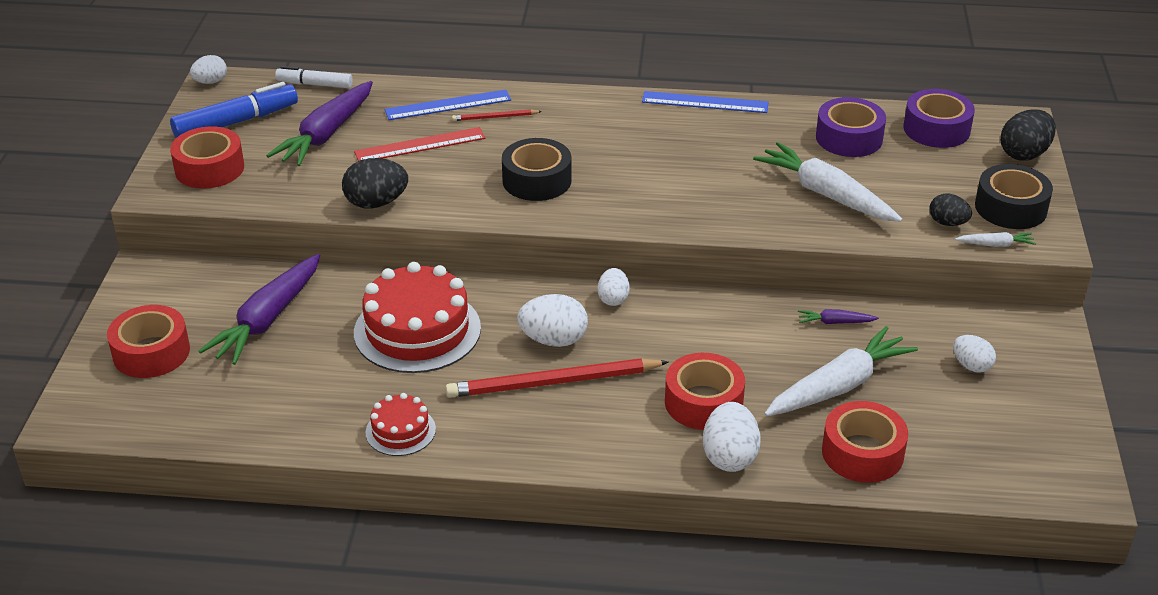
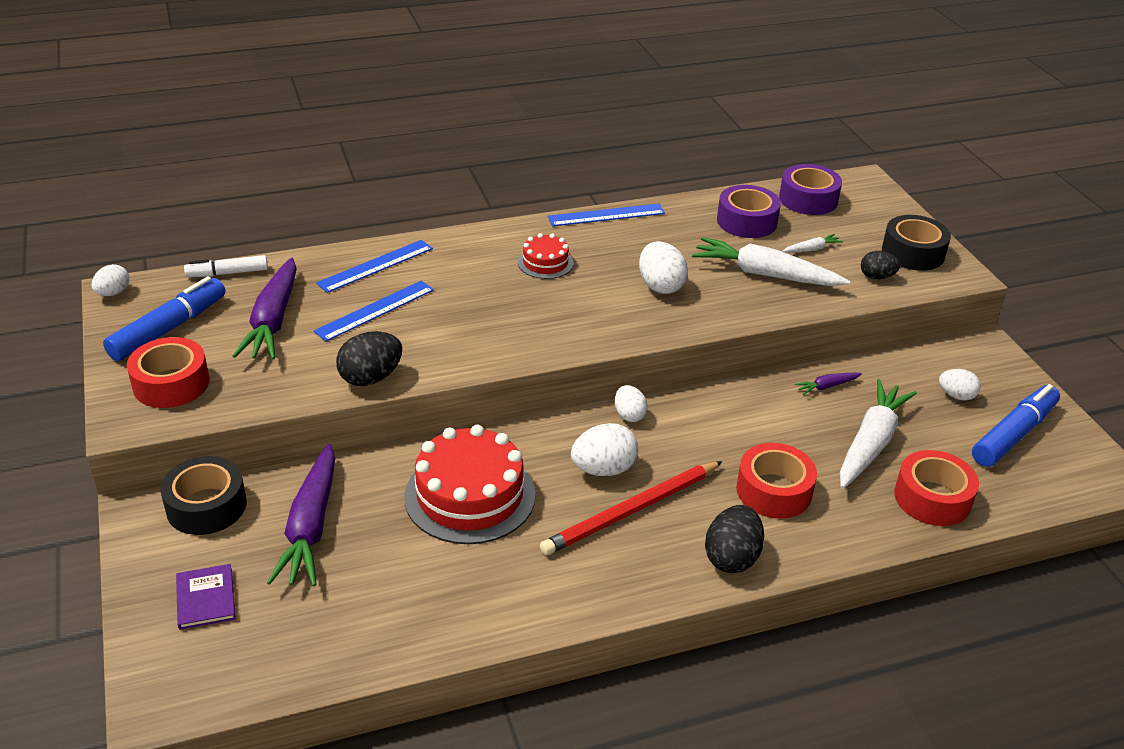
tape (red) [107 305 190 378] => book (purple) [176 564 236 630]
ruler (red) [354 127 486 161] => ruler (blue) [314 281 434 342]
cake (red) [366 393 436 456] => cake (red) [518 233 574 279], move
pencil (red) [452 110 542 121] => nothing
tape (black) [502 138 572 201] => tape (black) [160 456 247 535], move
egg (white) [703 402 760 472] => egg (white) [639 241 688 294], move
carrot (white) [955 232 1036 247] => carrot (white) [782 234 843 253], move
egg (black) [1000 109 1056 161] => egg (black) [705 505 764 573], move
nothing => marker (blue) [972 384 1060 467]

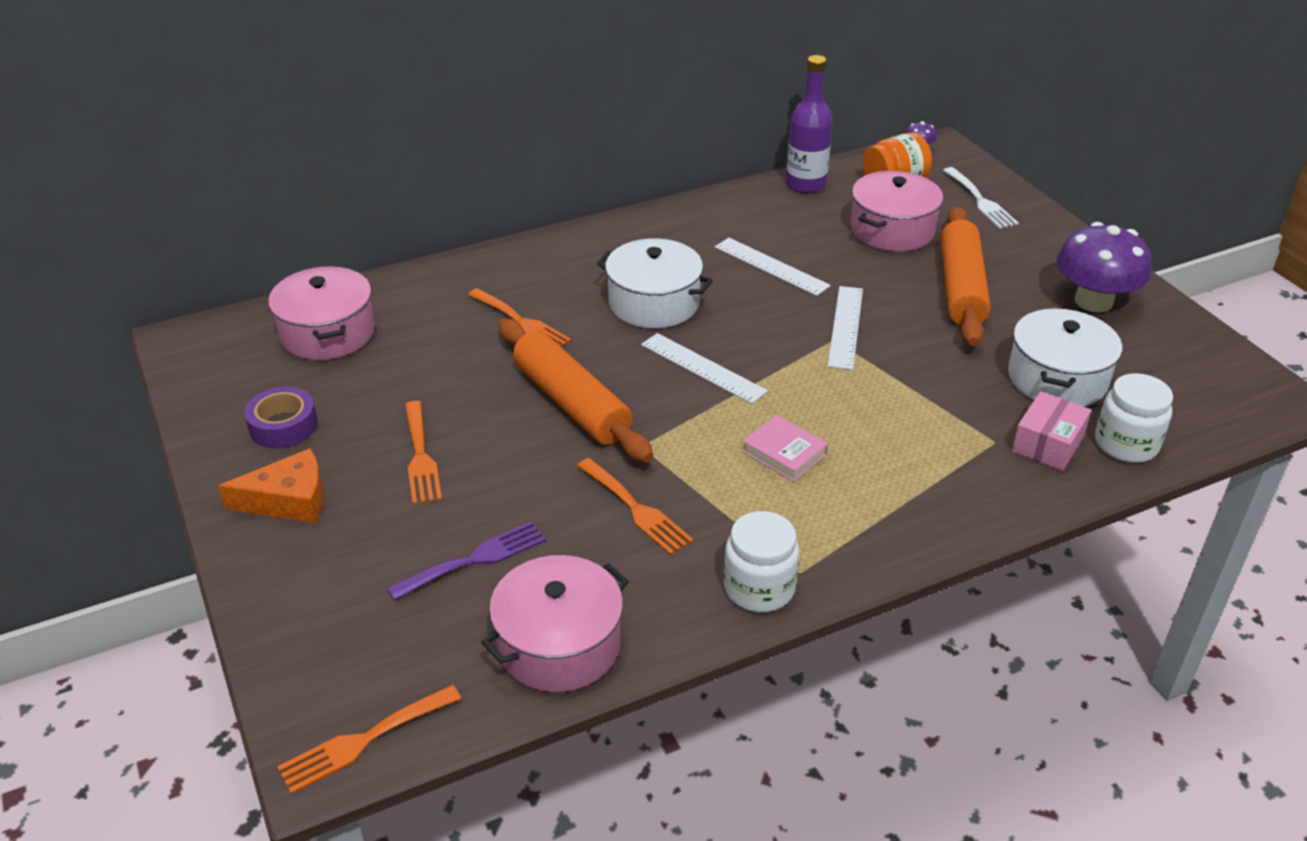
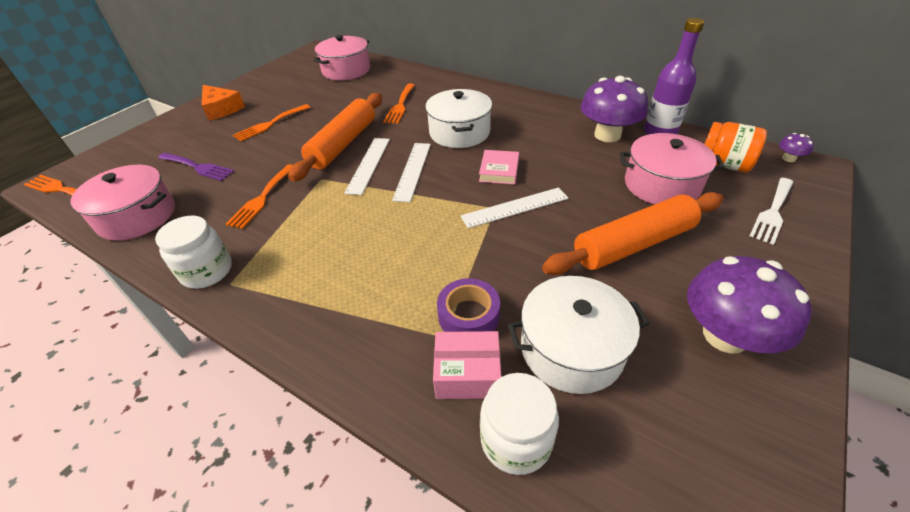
tape (purple) [244 386 318 448] => tape (purple) [437 278 500 332], move
ruler (white) [715 238 831 296] => ruler (white) [344 138 390 195], move
book (pink) [742 415 828 482] => book (pink) [479 150 519 185], move
nothing => mushroom (purple) [581 76 648 142]

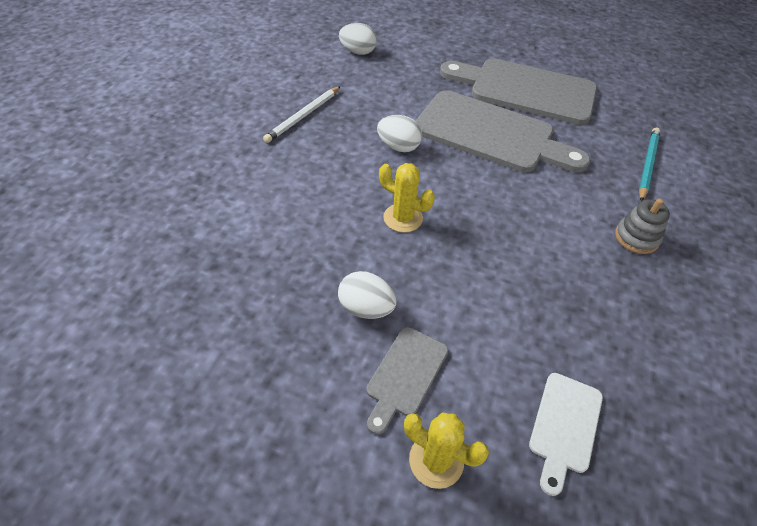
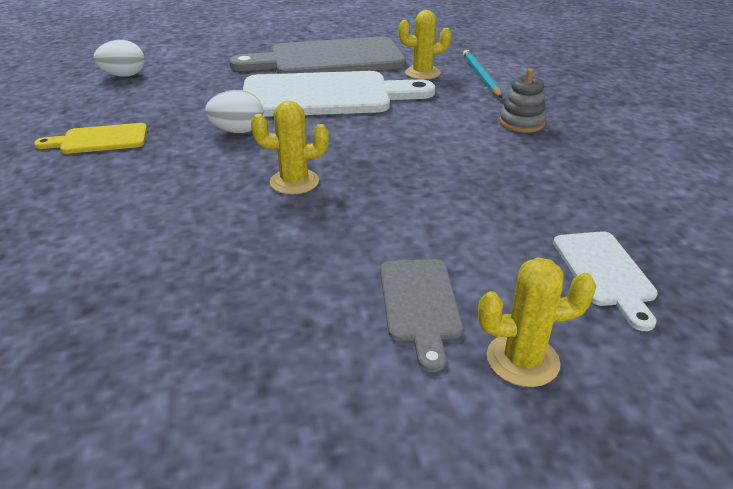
pencil (white) [263 86 341 143] => cutting board (yellow) [34 123 147 154]
egg (white) [338 271 397 319] => nothing
cutting board (grey) [416 90 590 172] => cutting board (white) [243 71 435 117]
nothing => cactus (yellow) [398 10 451 80]

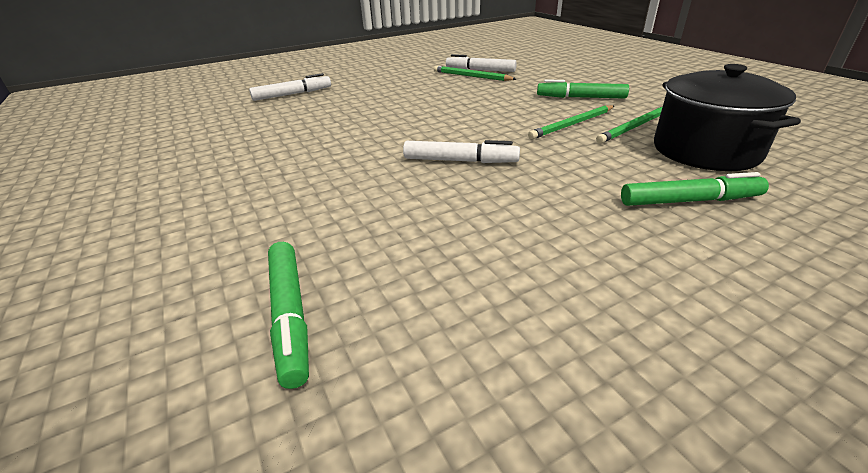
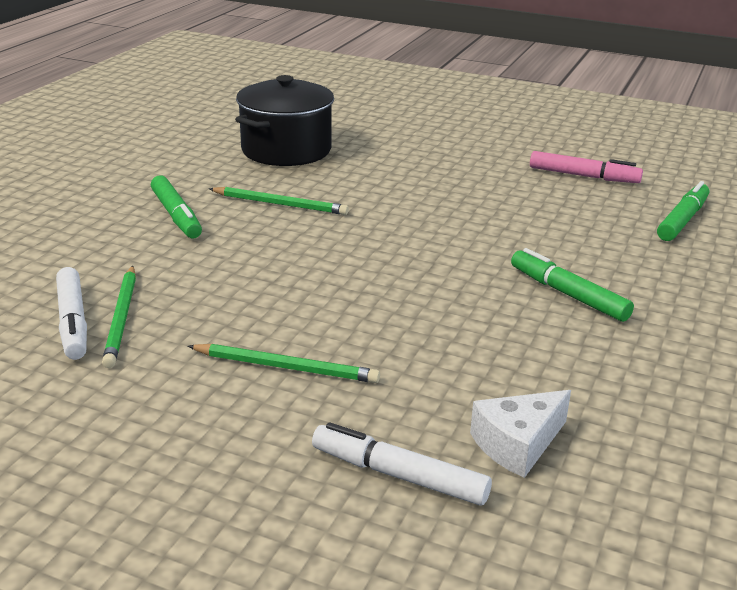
marker (white) [403 140 520 163] => nothing
pencil (green) [596 107 662 144] => pencil (green) [187 344 380 383], move
marker (green) [621 172 769 206] => marker (green) [511 248 634 322], move
nothing => cheese (white) [470 390 571 478]
nothing => marker (pink) [530 151 643 183]

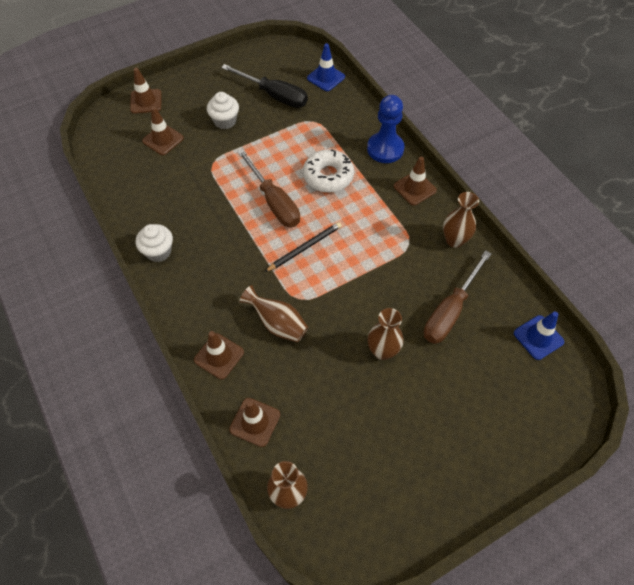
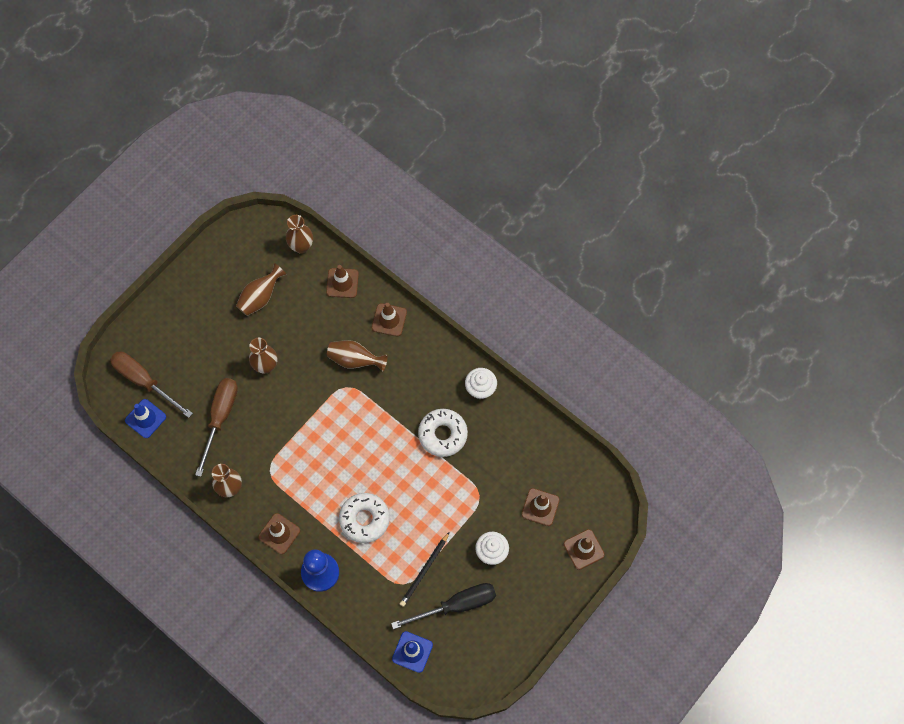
screwdriver (black) [221 64 308 108] => screwdriver (black) [391 583 496 629], 150 degrees clockwise
screwdriver (brown) [237 149 300 227] => screwdriver (brown) [110 352 193 418], move
pencil (black) [265 222 342 272] => pencil (black) [400 532 449 607], move
nothing => vase (brown) [236 263 287 316]
nothing => donut (white) [418 409 468 457]

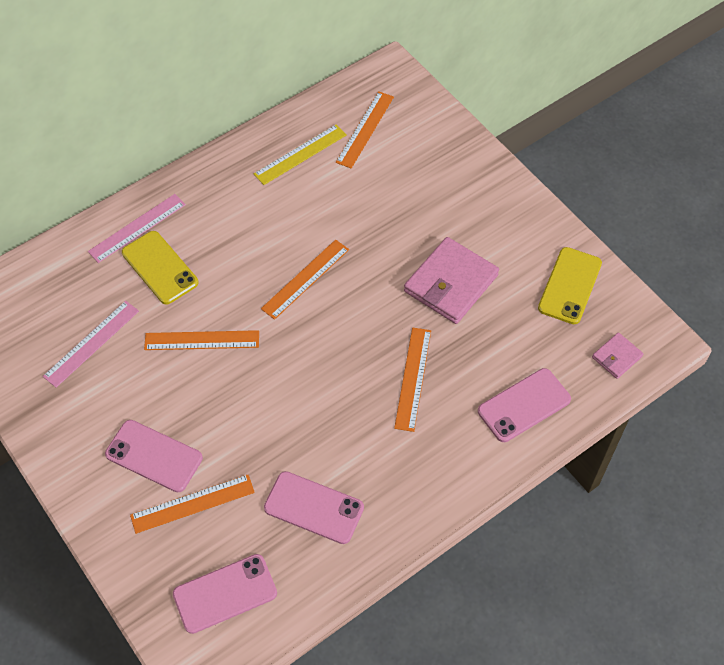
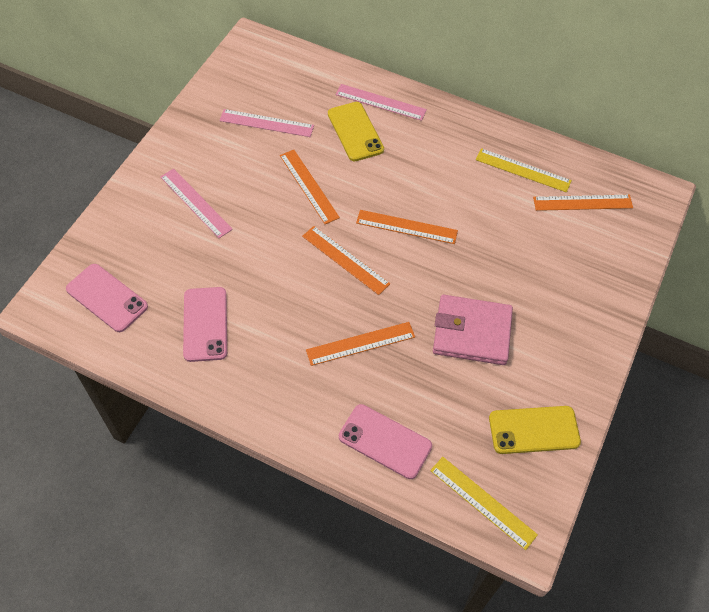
phone (pink) [105 420 203 493] => ruler (pink) [160 169 233 238]
phone (yellow) [122 231 199 305] => phone (yellow) [328 102 384 161], 45 degrees counterclockwise
ruler (orange) [130 475 255 534] => ruler (orange) [302 226 390 295], move
wallet (pink) [592 332 643 379] => ruler (yellow) [430 457 538 550]

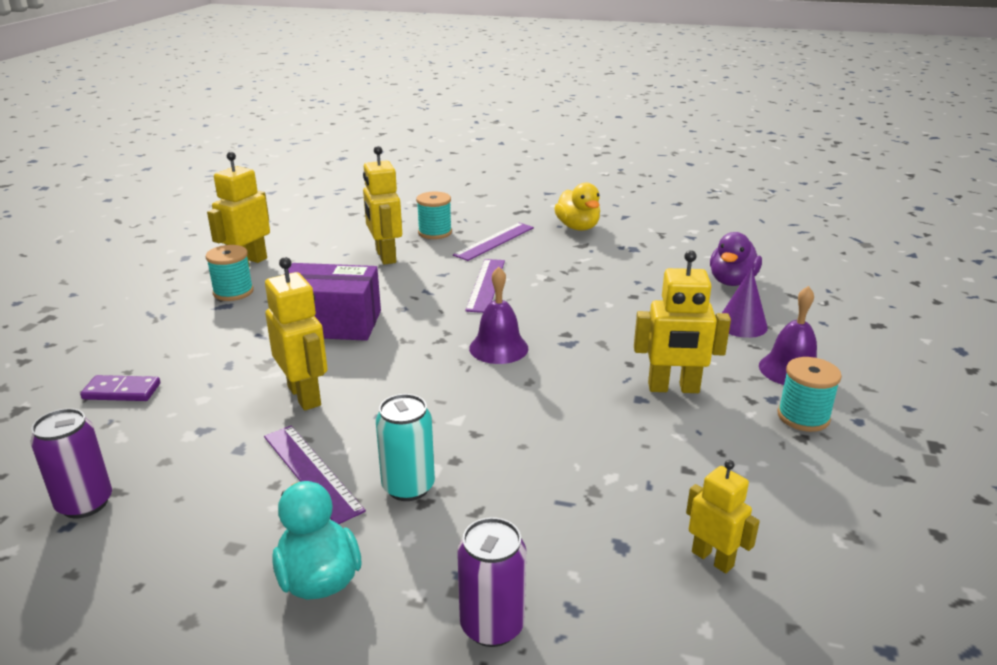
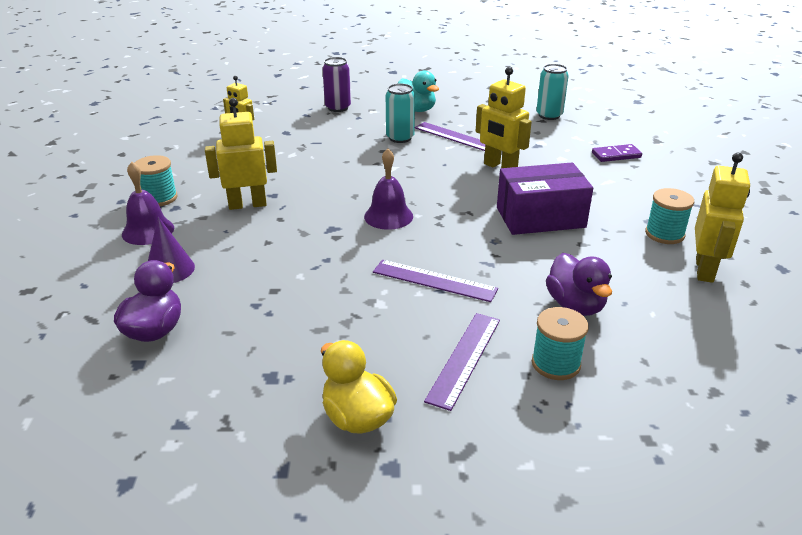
can (purple) [31 408 112 518] => can (turquoise) [536 64 569 120]
robot (yellow) [363 146 402 265] => duck (purple) [546 253 612 316]
ruler (purple) [465 259 505 313] => ruler (purple) [373 260 498 302], 60 degrees counterclockwise

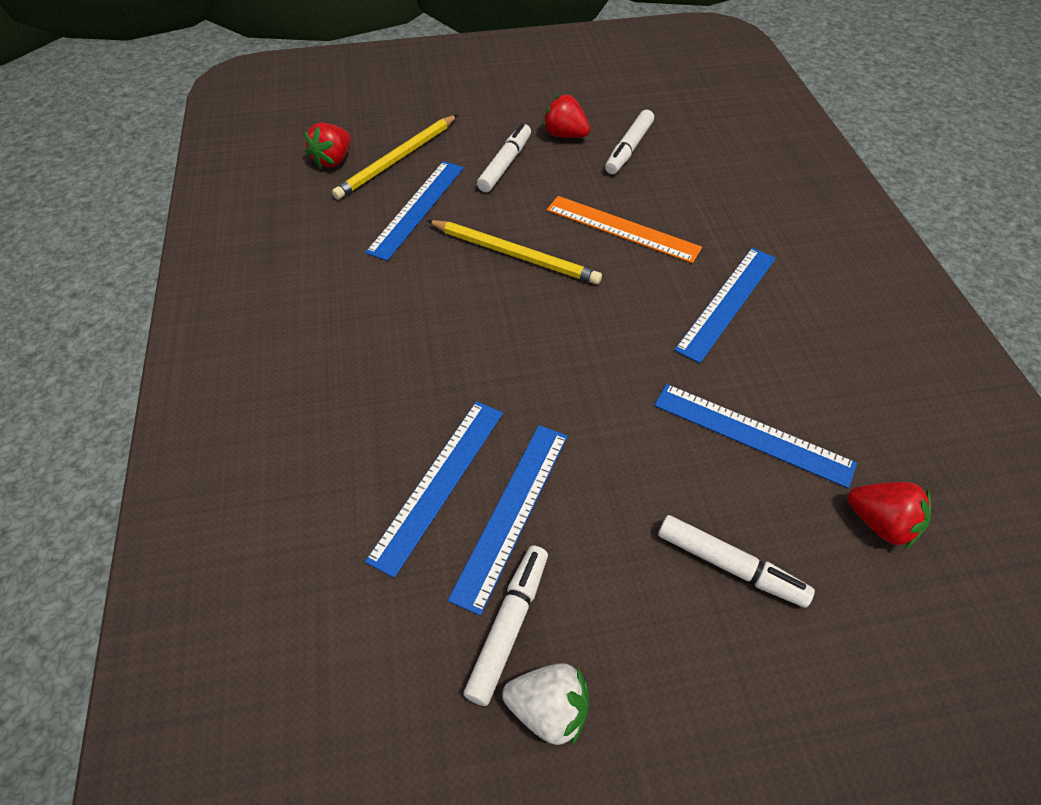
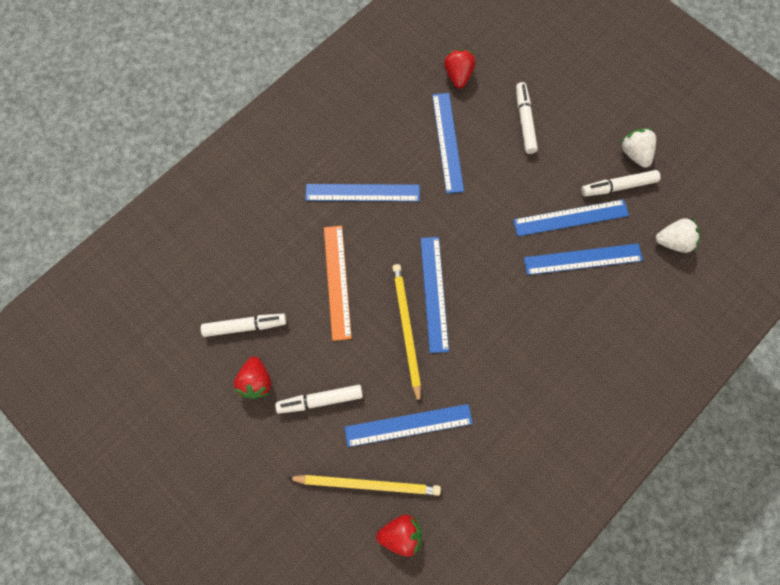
nothing => ruler (blue) [421 237 449 353]
nothing => strawberry (white) [656 218 700 253]

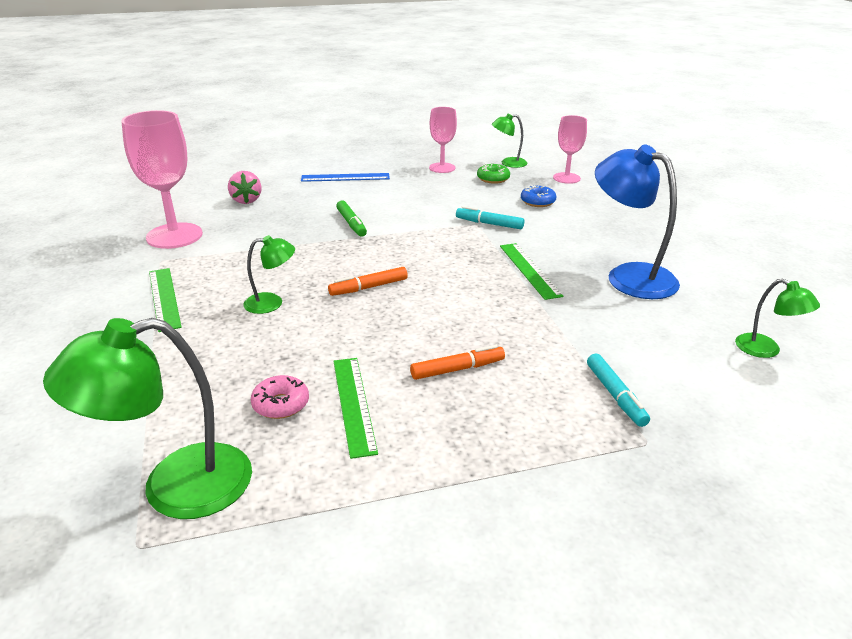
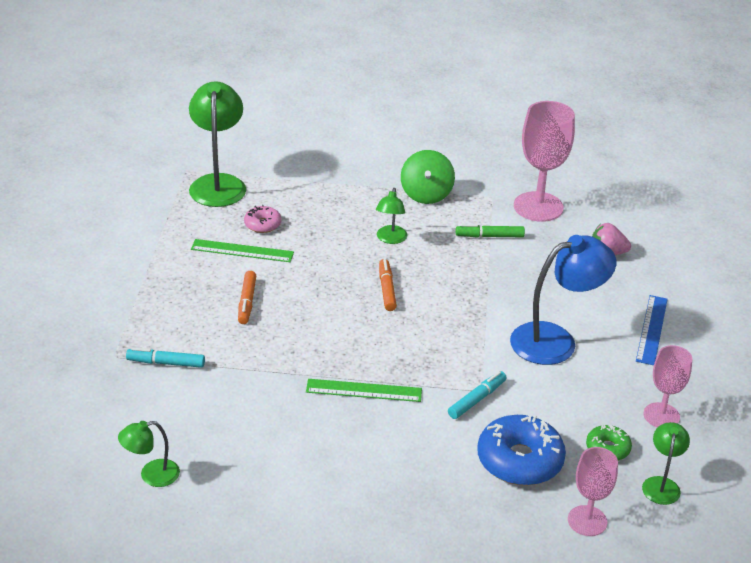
ruler (green) [149 268 182 332] => spinning top (green) [401 150 455 204]
marker (green) [336 201 367 237] => marker (green) [456 224 525 238], move
donut (blue) [521 184 556 207] => donut (blue) [477 415 566 486], x1.91
lamp (blue) [595 144 680 299] => lamp (blue) [510 235 616 365], move

